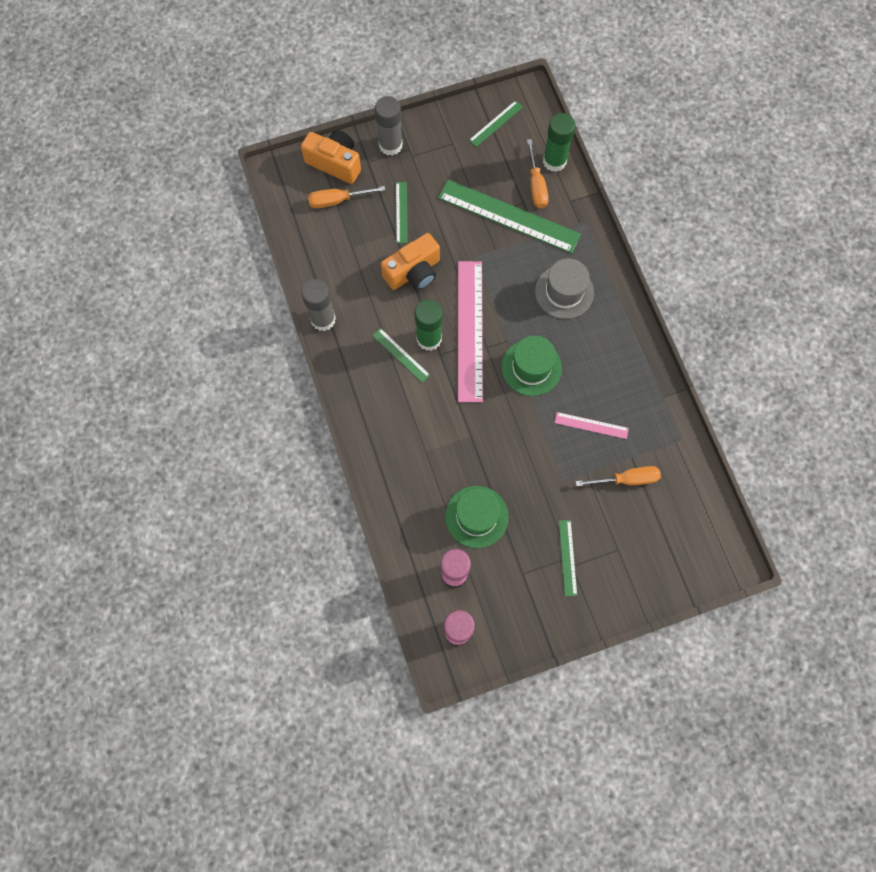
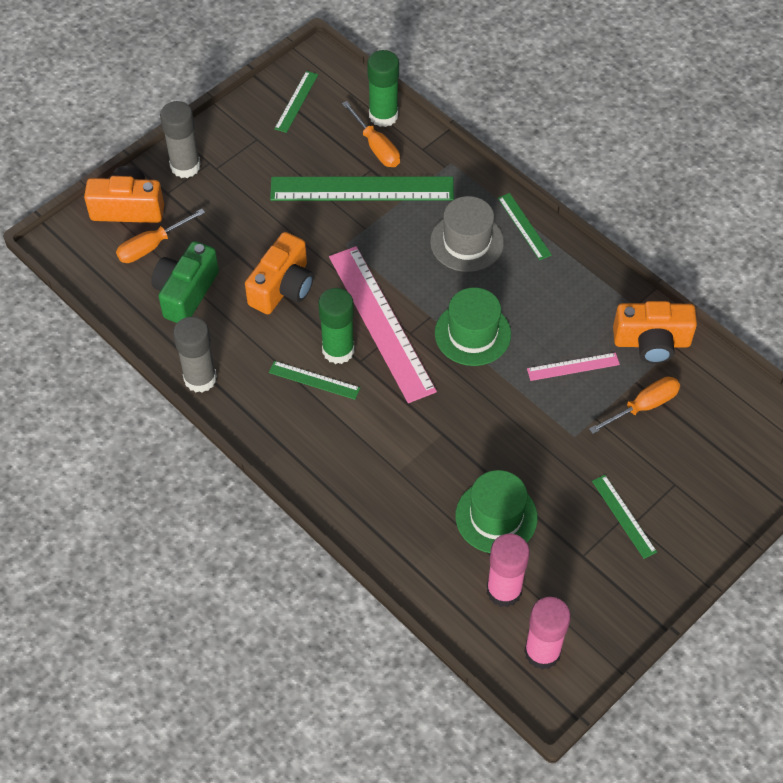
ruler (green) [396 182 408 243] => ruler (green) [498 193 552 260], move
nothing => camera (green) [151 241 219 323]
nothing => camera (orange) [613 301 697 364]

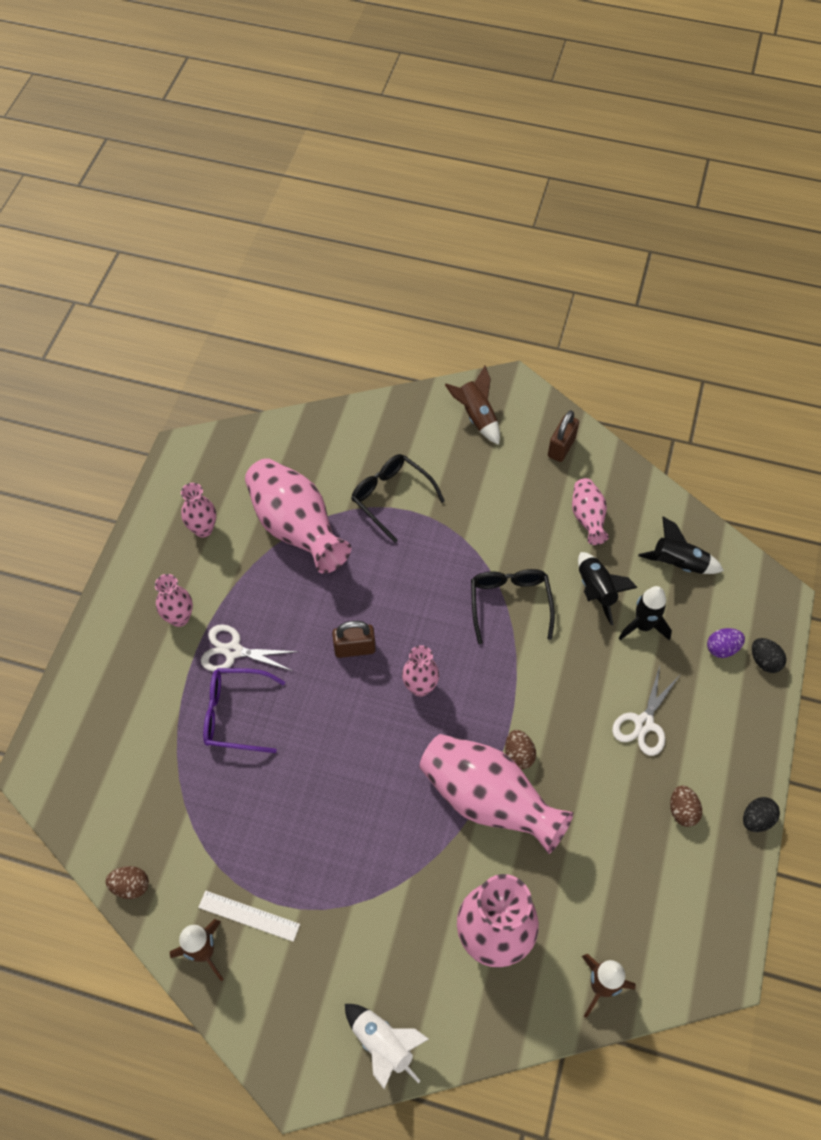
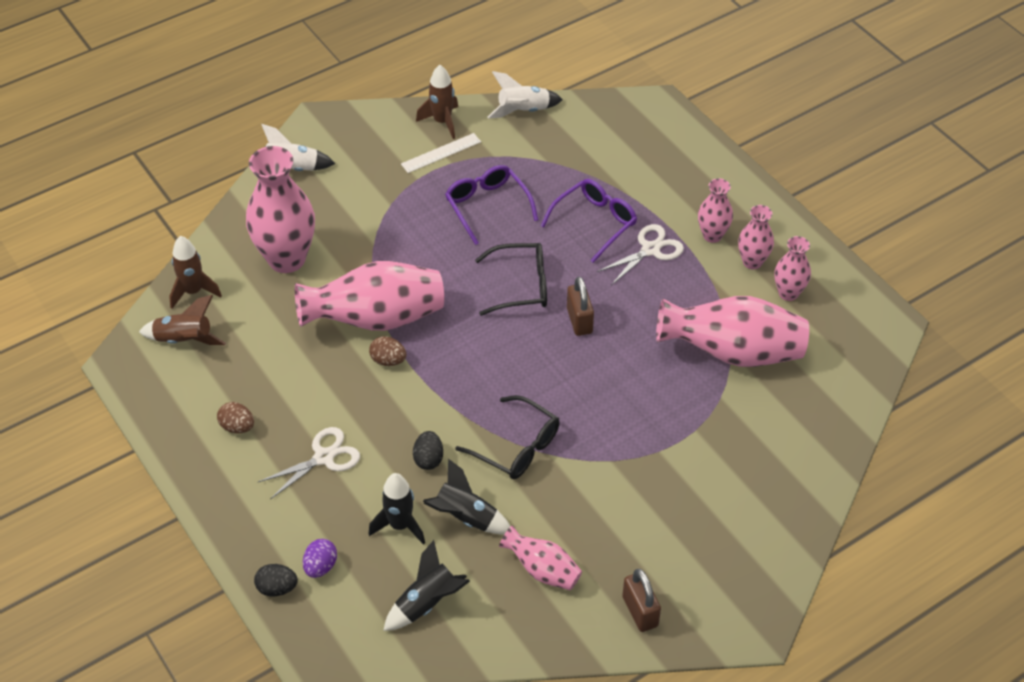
egg (brown) [105 866 149 899] => rocket (white) [487 71 563 119]
padlock (brown) [332 621 376 658] => padlock (brown) [567 277 594 336], 45 degrees counterclockwise
glasses (black) [352 454 445 543] => glasses (black) [475 243 547 316], move
vase (pink) [402 645 439 697] => vase (pink) [738 205 774 269], move
rocket (brown) [445 366 500 445] => rocket (brown) [139 295 226 345], move
scissors (white) [612 666 681 756] => scissors (white) [258 427 360 499], 75 degrees clockwise
egg (black) [743 797 780 832] => egg (black) [413 431 443 470], move
nothing => glasses (purple) [445 165 538 245]

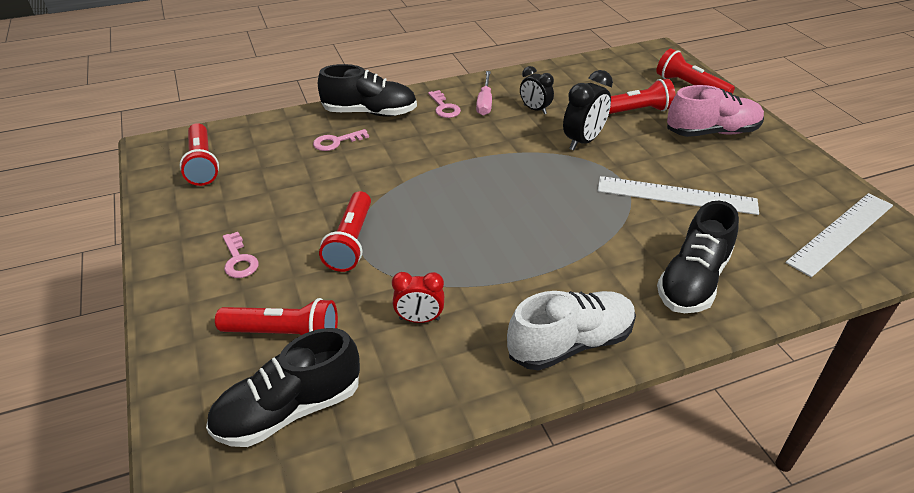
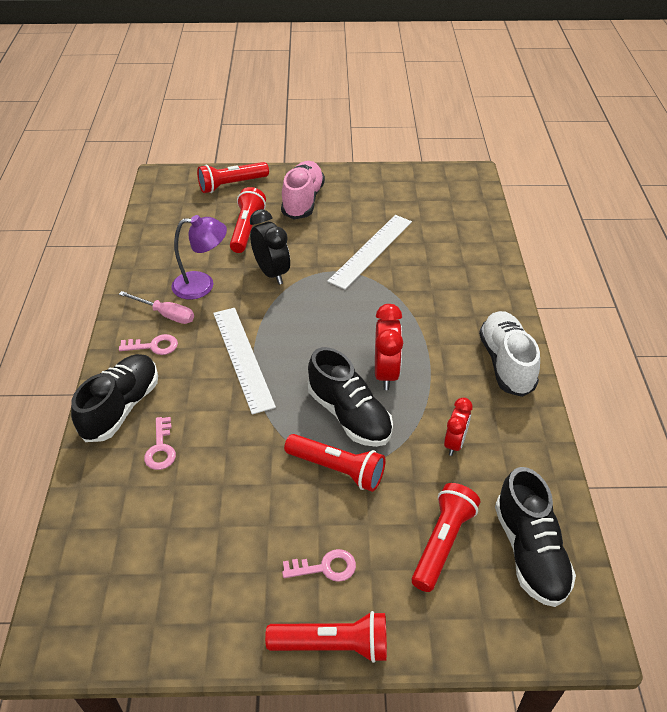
flashlight (red) [180 123 219 186] => flashlight (red) [265 611 387 663], move
clock (black) [520 66 554 114] => lamp (purple) [171 215 227 300]
shoe (black) [657 201 739 313] => shoe (black) [308 347 393 447], move
ruler (white) [785 193 893 277] => ruler (white) [213 308 276 415], move
nothing => clock (red) [375 304 403 390]

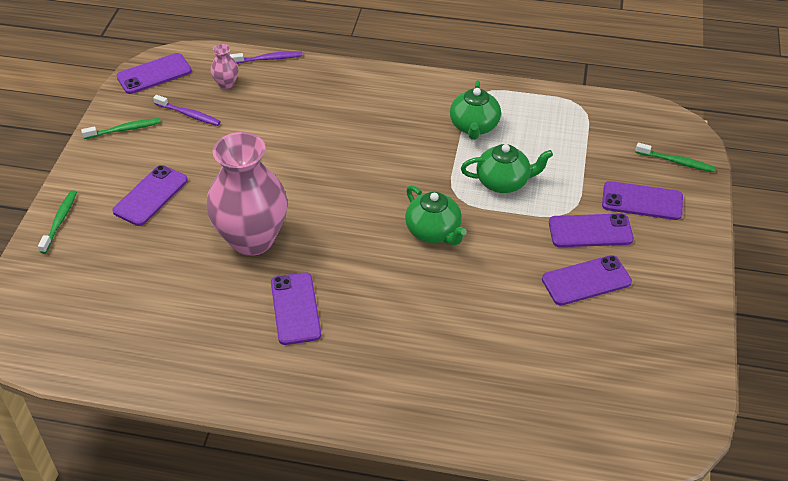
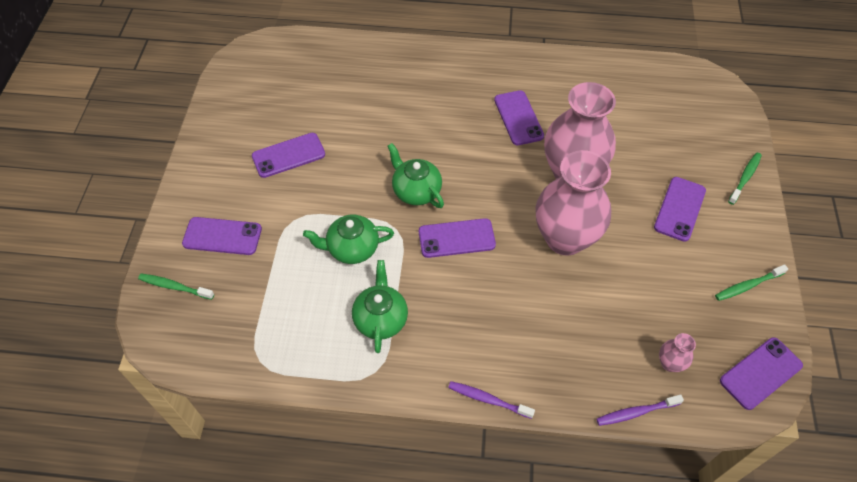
toothbrush (green) [38 190 77 253] => toothbrush (green) [728 153 762 205], 150 degrees counterclockwise
toothbrush (purple) [153 95 221 126] => toothbrush (purple) [448 381 535 419], move
phone (purple) [549 213 634 247] => phone (purple) [419 218 496 258], move
nothing => vase (pink) [536 150 611 255]

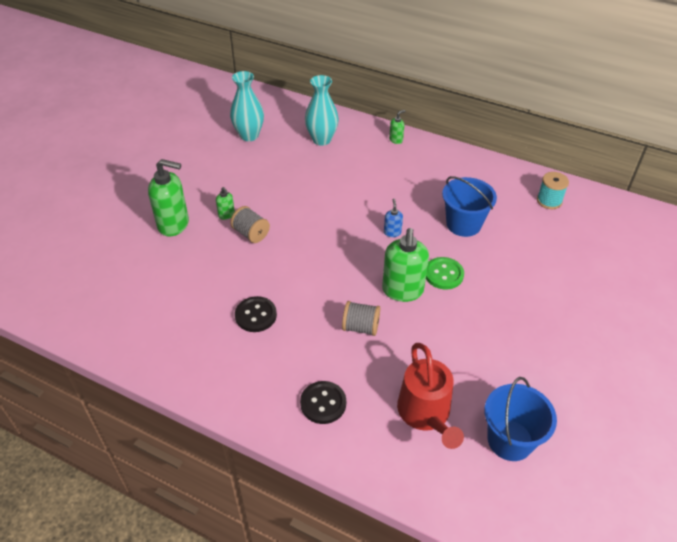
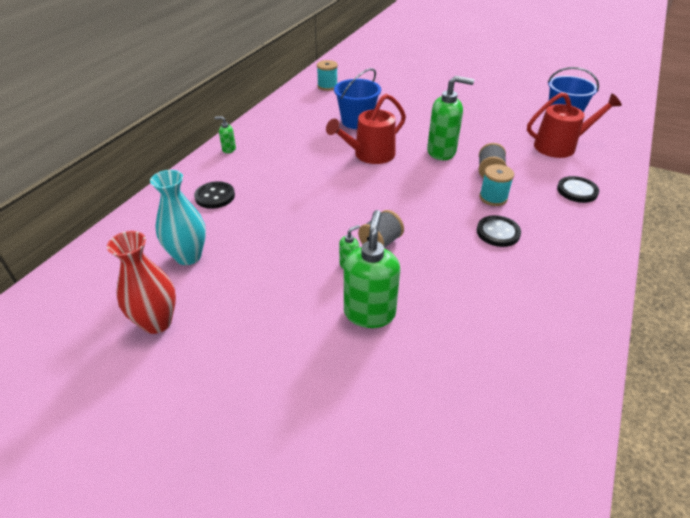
vase (turquoise) [305 75 339 146] => button (black) [194 181 235 209]
soap dispenser (blue) [384 199 403 237] => watering can (red) [326 94 406 164]
soap dispenser (green) [389 110 406 144] => soap dispenser (green) [214 116 236 153], 45 degrees counterclockwise
button (green) [426 257 464 290] => nothing
nothing => vase (red) [107 231 176 334]
nothing => spool (turquoise) [479 164 514 206]

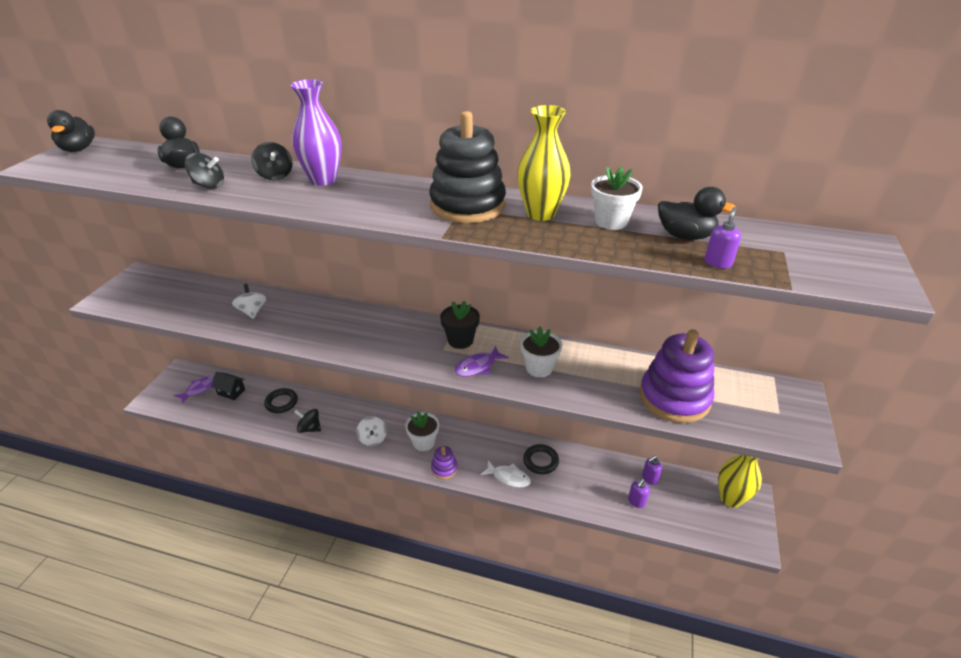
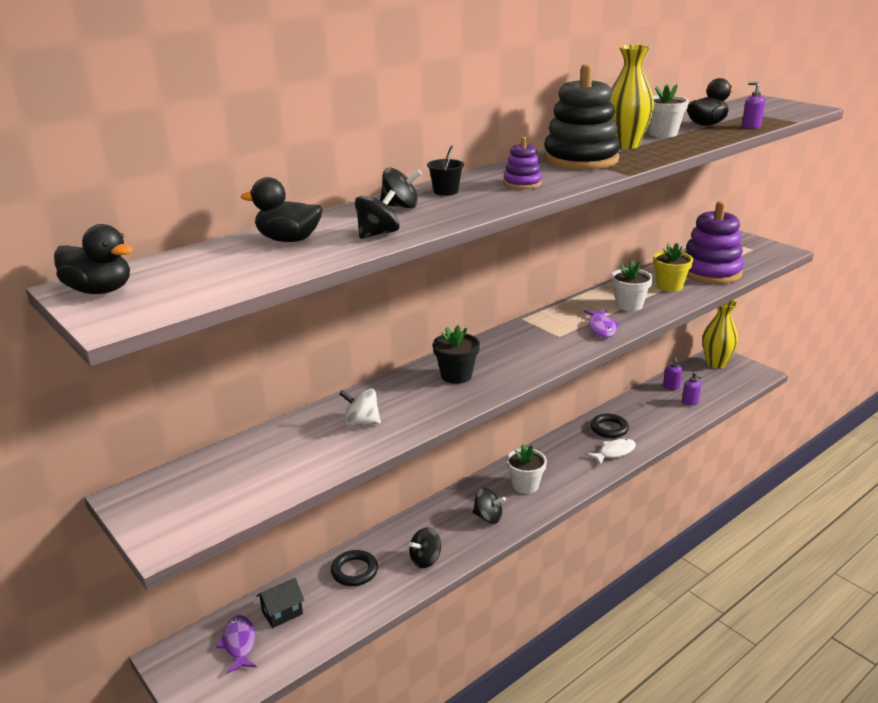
vase (purple) [290 79 342 186] => bucket (black) [427 145 464 196]
spinning top (white) [357 416 387 446] => spinning top (black) [473 488 506 524]
stacking toy (purple) [431 446 458 479] => stacking toy (purple) [503 137 542 189], move
flower pot (black) [440 301 480 349] => flower pot (black) [433 325 480 384], move
nothing => flower pot (yellow) [653 243 693 292]

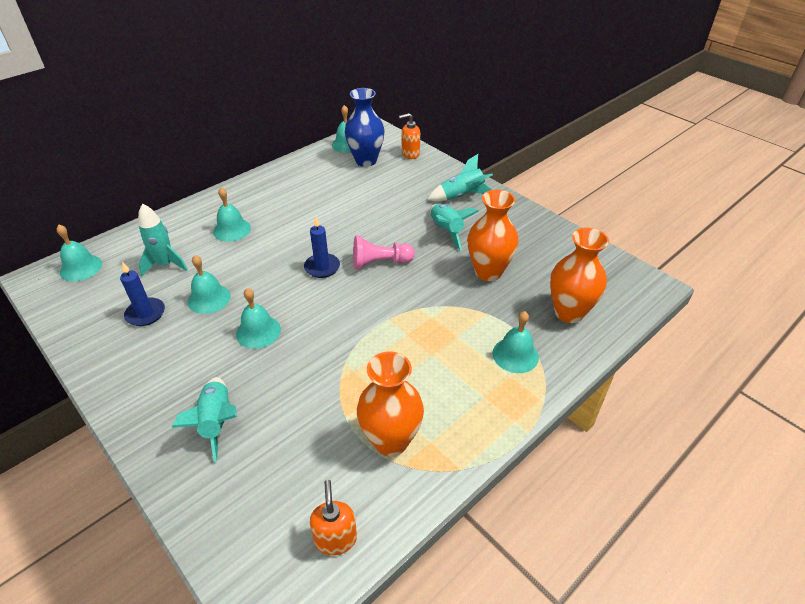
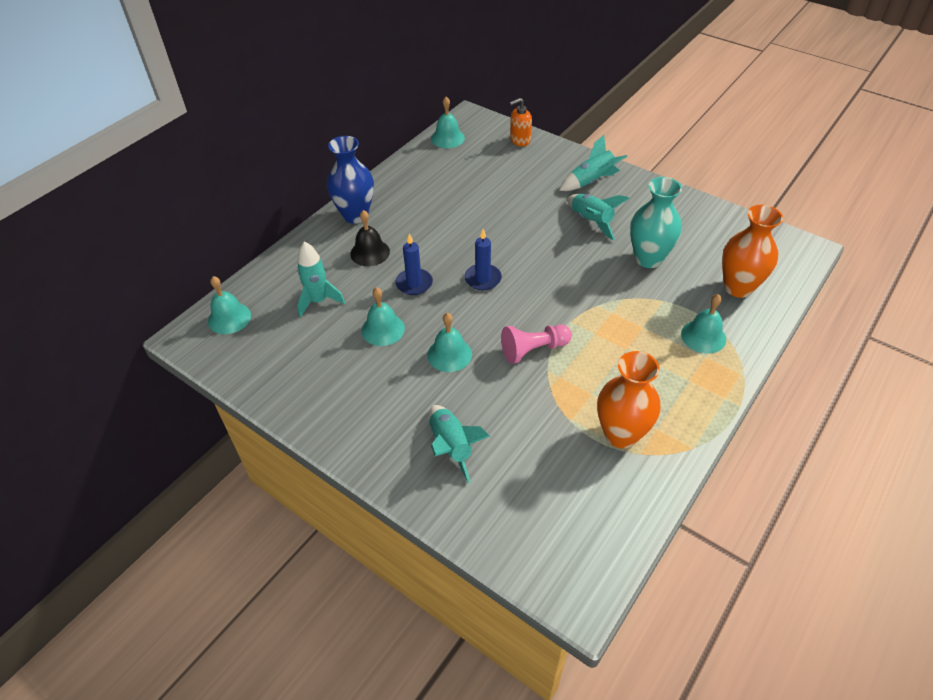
candle (blue) [120 262 165 326] => candle (blue) [396 234 433 295], move
bell (turquoise) [213 187 251 242] => bell (black) [350 210 390 266]
soap dispenser (orange) [310 480 357 555] => nothing
vase (blue) [345 88 385 167] => vase (blue) [327 136 374 224], move
pawn (pink) [353 236 415 269] => pawn (pink) [501 324 572 364], move
vase (orange) [467 190 518 281] => vase (turquoise) [630 177 682 268]

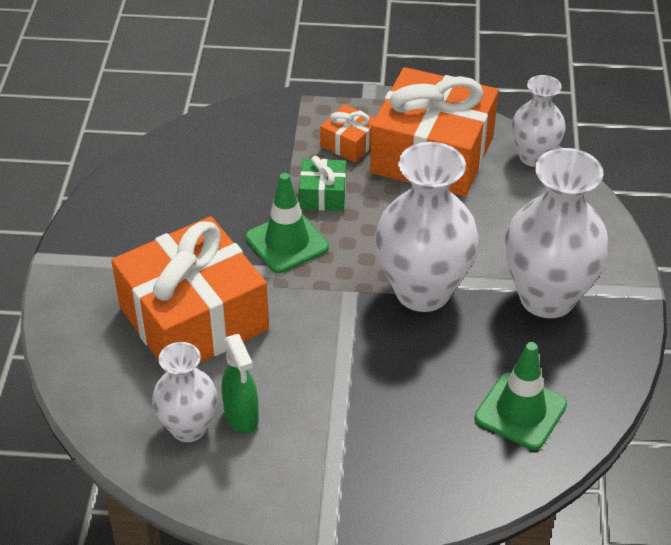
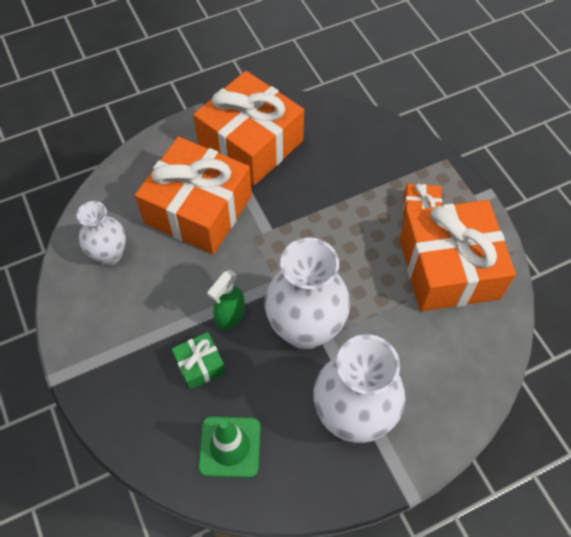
spray bottle (green) [222 334 259 434] => spray bottle (green) [207 270 245 331], move
traffic cone (green) [246 173 329 273] => nothing
gift (green) [299 156 346 211] => gift (green) [172 332 226 390], move
vase (white) [512 75 566 167] => nothing
nothing => gift (orange) [193 71 304 186]

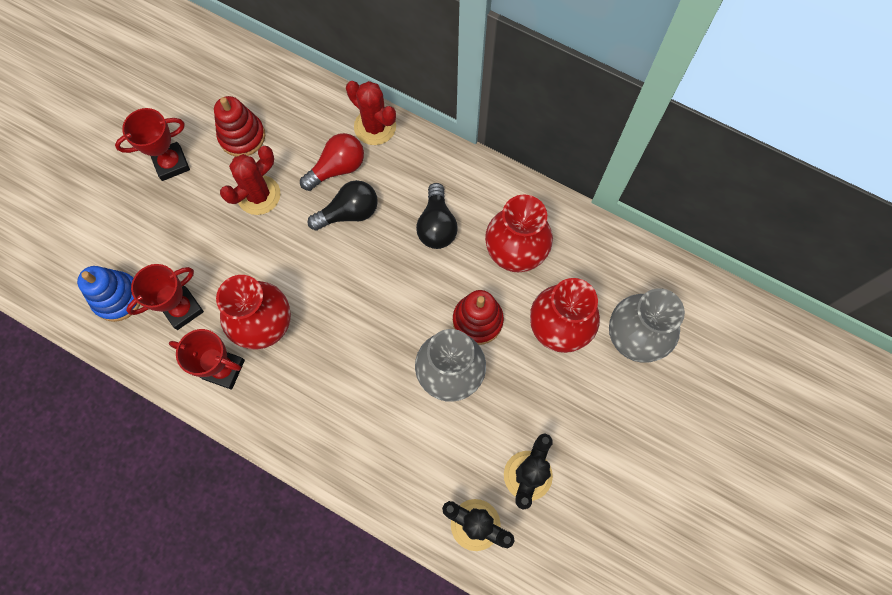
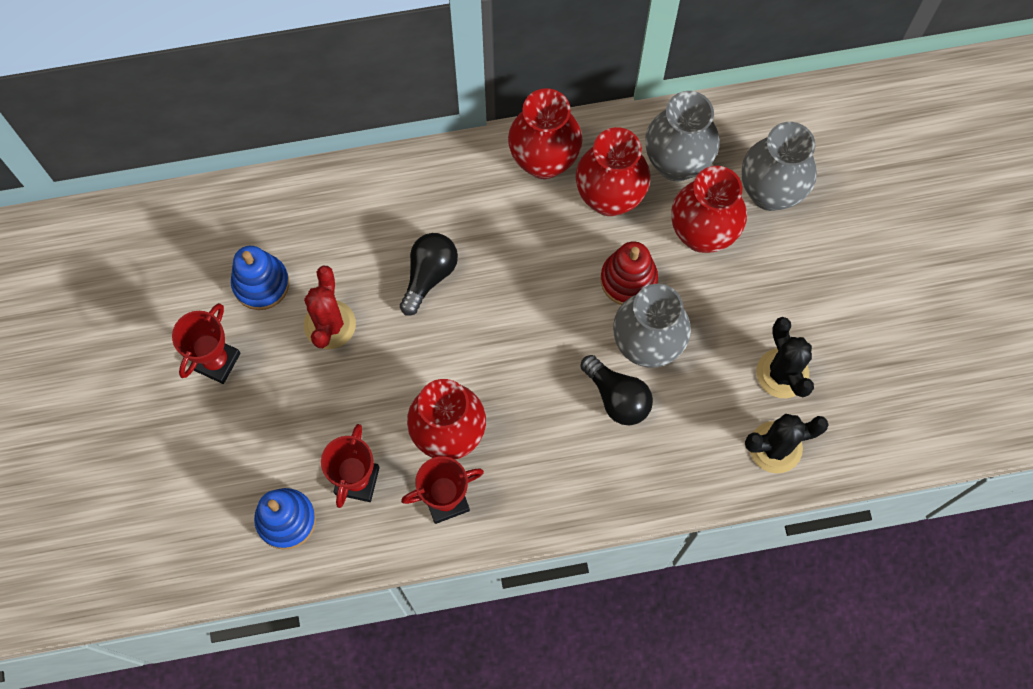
stacking toy (red) [214 96 265 157] => stacking toy (blue) [231 246 289 310]
light bulb (red) [300 133 364 191] => nothing
cactus (red) [346 81 396 145] => nothing
light bulb (black) [416 183 458 249] => light bulb (black) [580 355 653 425], move
nothing => vase (red) [508 88 582 179]
nothing => vase (grey) [645 91 720 181]

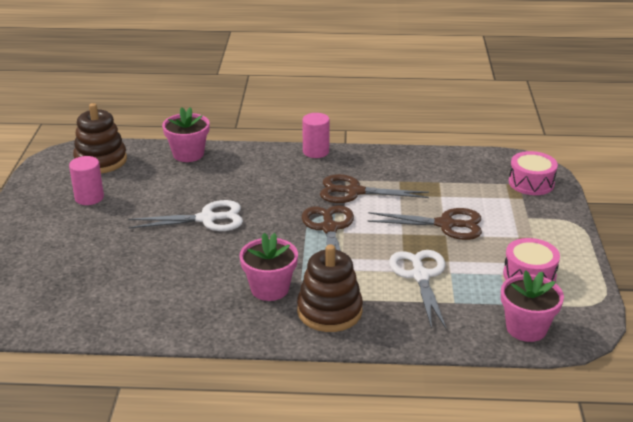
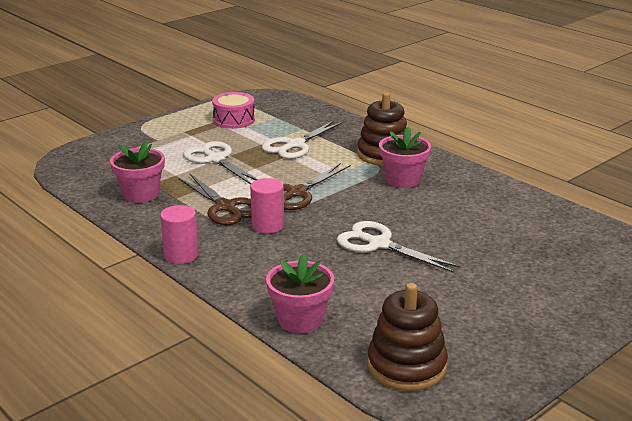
cylinder (pink) [69 156 104 205] => cylinder (pink) [250 178 284 234], move
scissors (brown) [367 208 482 240] => scissors (white) [183 141 258 184]
flower pot (pink) [501 270 564 342] => flower pot (pink) [110 141 165 203], move
drum (pink) [509 151 558 195] => nothing

